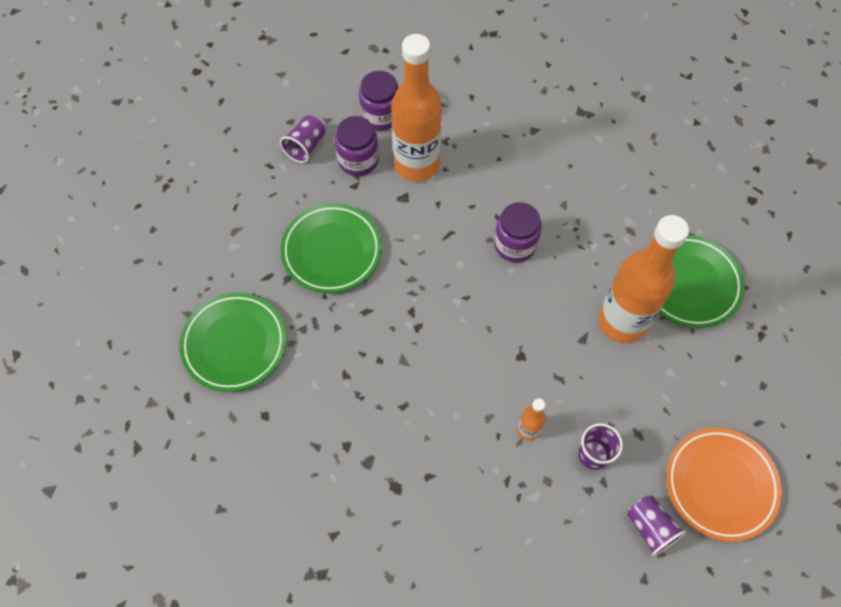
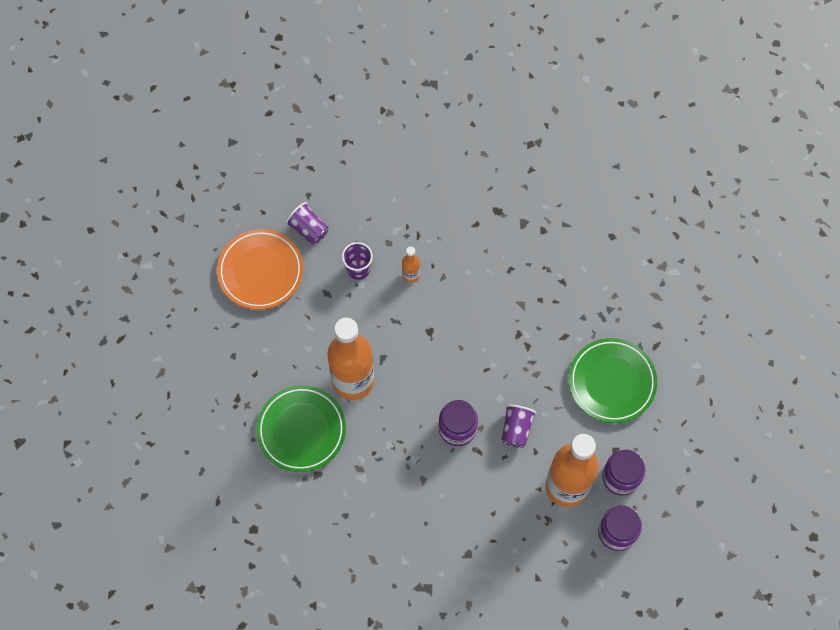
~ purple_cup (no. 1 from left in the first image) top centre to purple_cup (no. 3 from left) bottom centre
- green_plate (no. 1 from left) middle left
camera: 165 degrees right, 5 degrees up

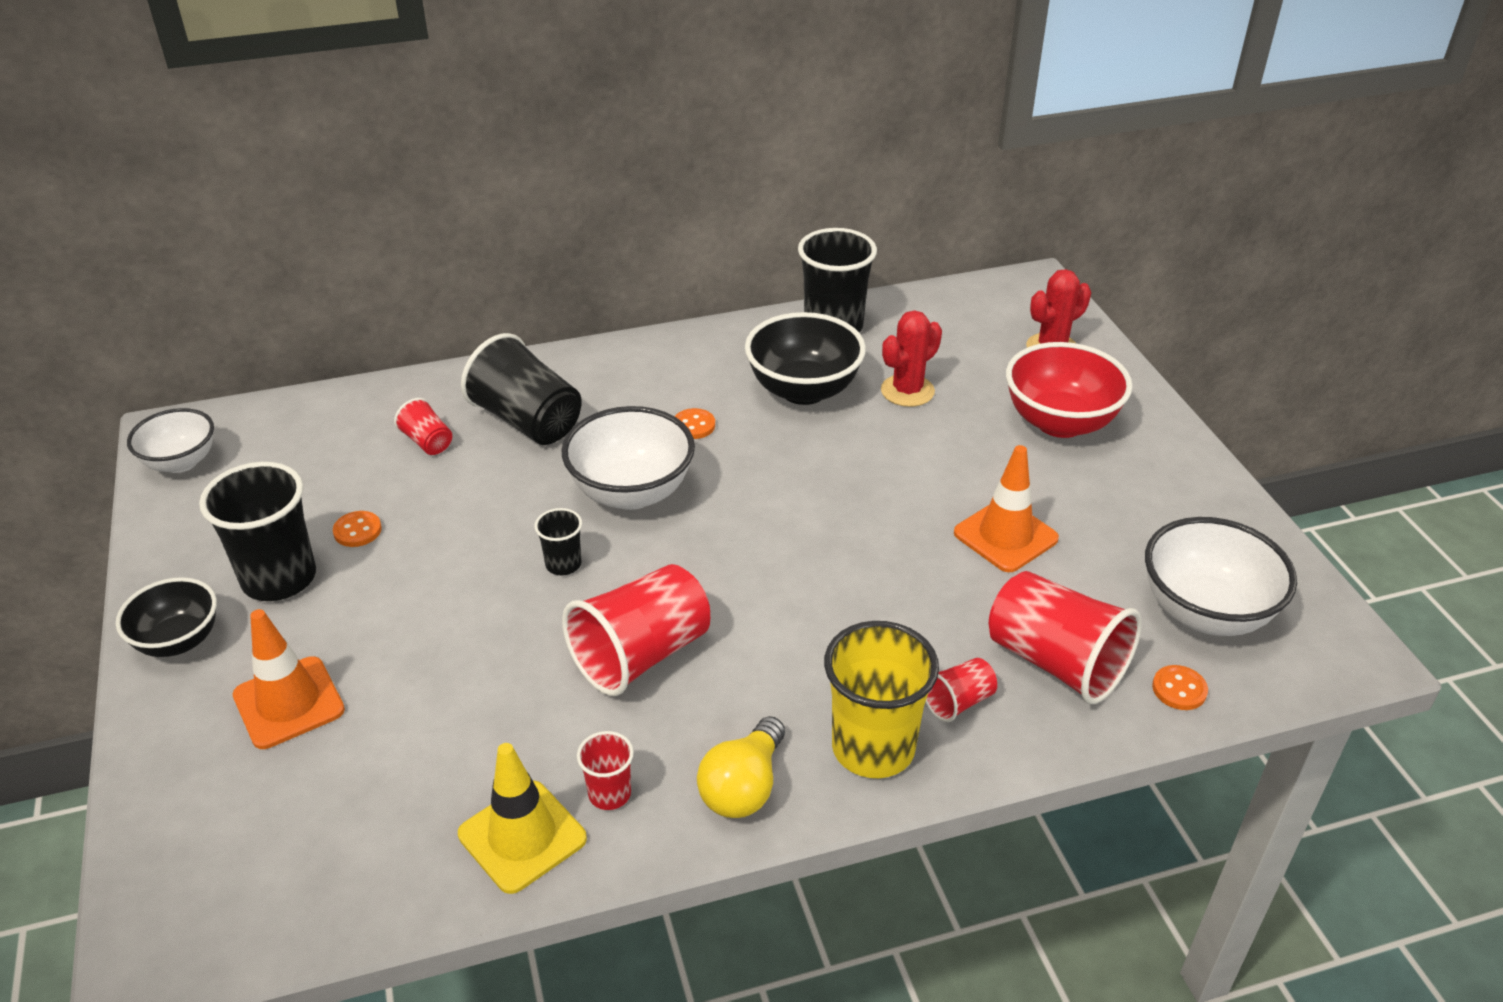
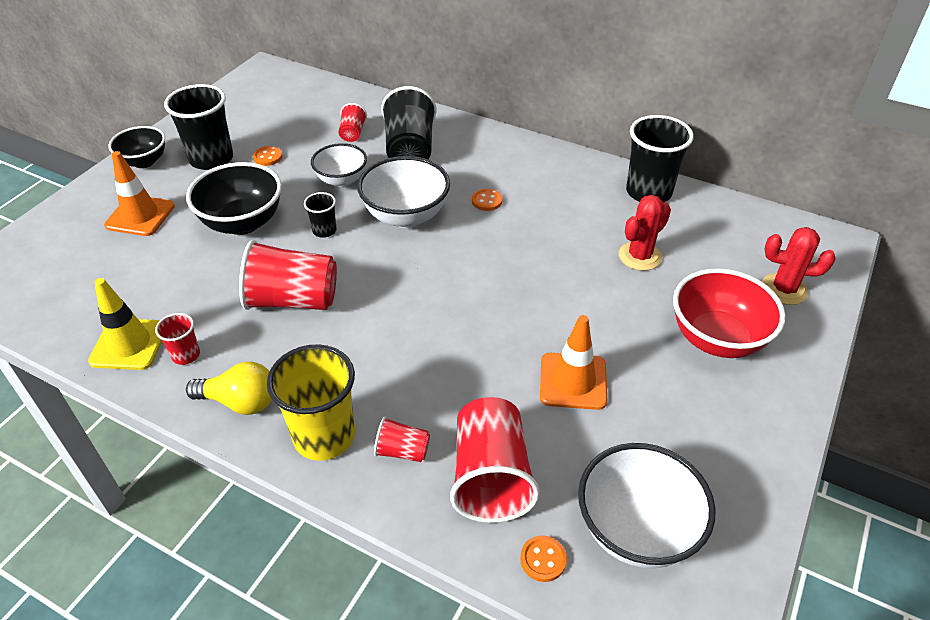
~ red_cactus (no. 1 from left) centre = middle right 45 degrees counterclockwise
~ black_bowl (no. 2 from left) centre to top left
~ white_bowl (no. 1 from left) middle left to top centre
~ yellow_light_bulb bottom centre = middle left 150 degrees counterclockwise
camera: 45 degrees right, 5 degrees up

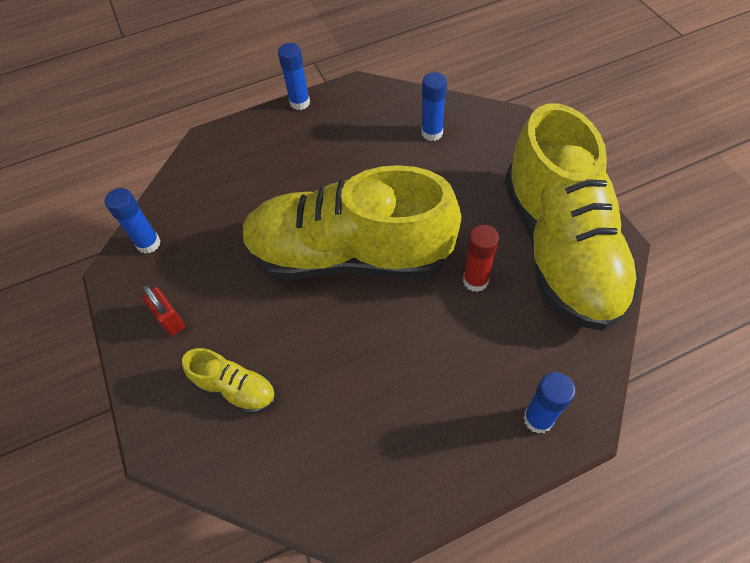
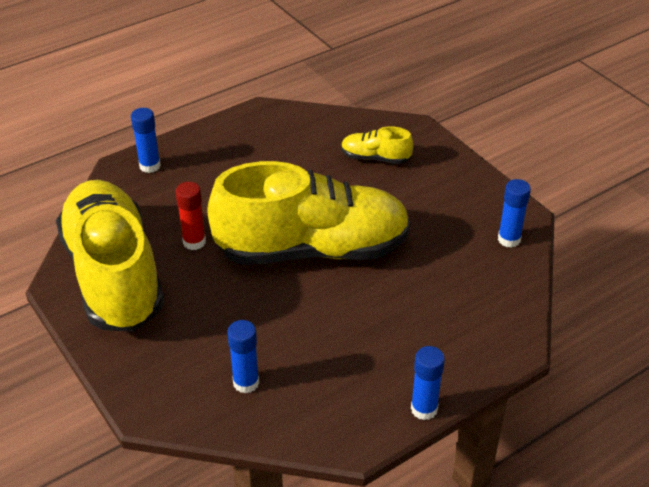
- red_padlock middle left
camera: 165 degrees right, 15 degrees down

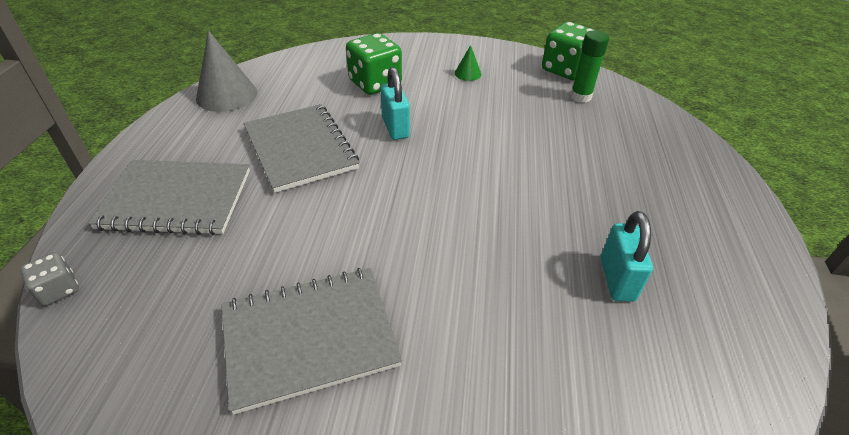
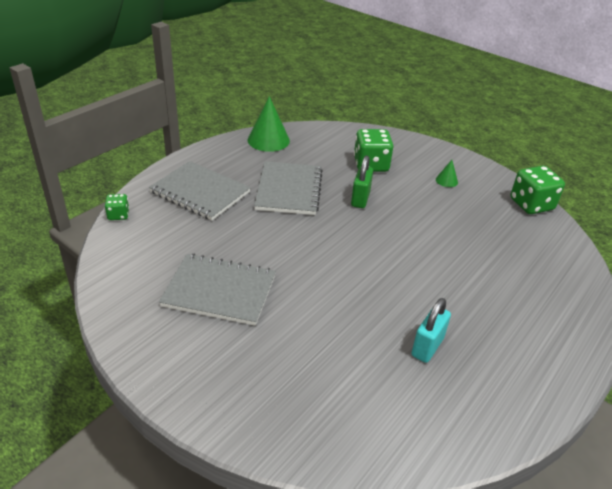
- green_glue_stick top right
~ grey_cone top left to green_cone (no. 1 from left) top centre
~ turquoise_padlock (no. 1 from left) top centre to green_padlock centre
~ grey_dice middle left to green_dice (no. 1 from left) middle left
camera: 30 degrees right, 5 degrees down

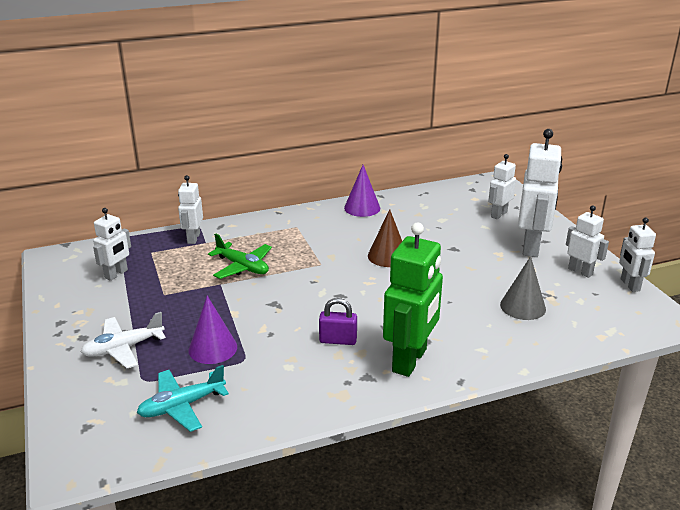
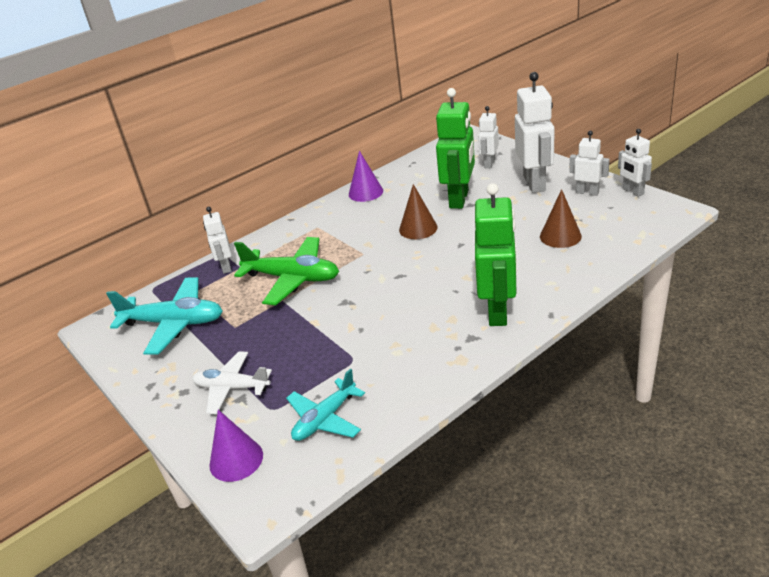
~ white_robot (no. 1 from left) middle left to turquoise_plane (no. 1 from left) middle left
~ green_plane centre = centre x1.53
~ grey_cone middle right to brown_cone (no. 2 from left) middle right
~ purple_cone (no. 1 from left) middle left to bottom left
- purple_padlock centre
~ white_plane bottom left = middle left 60 degrees clockwise
+ green_robot (no. 1 from left) top centre
camera: 15 degrees left, 5 degrees up

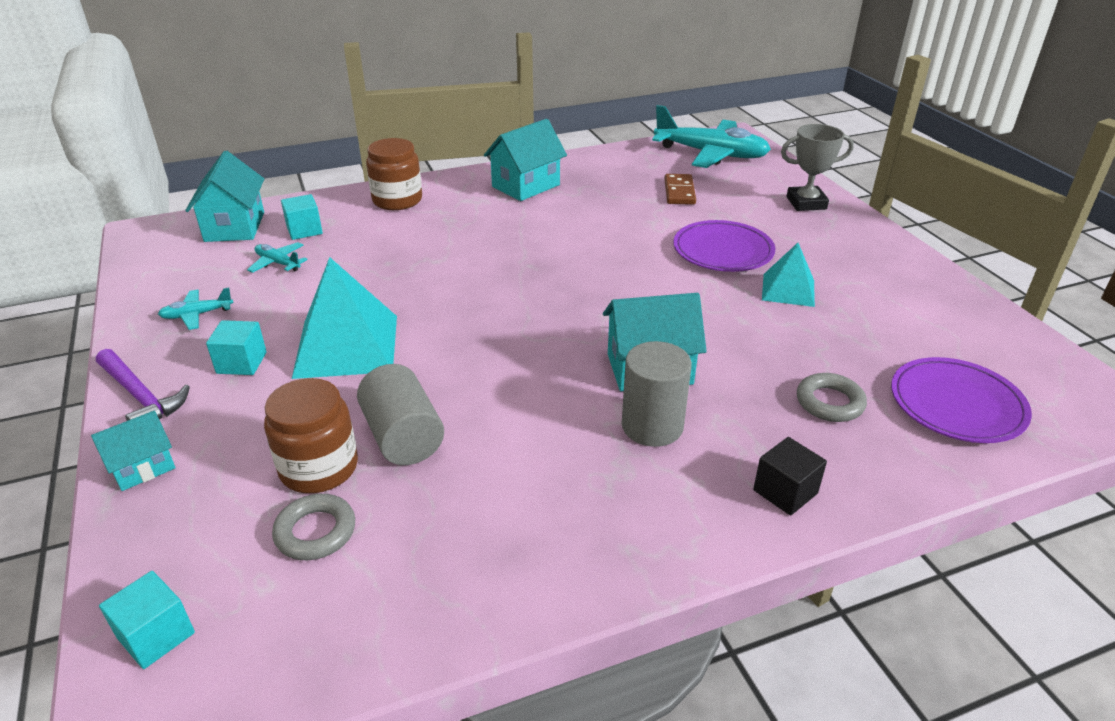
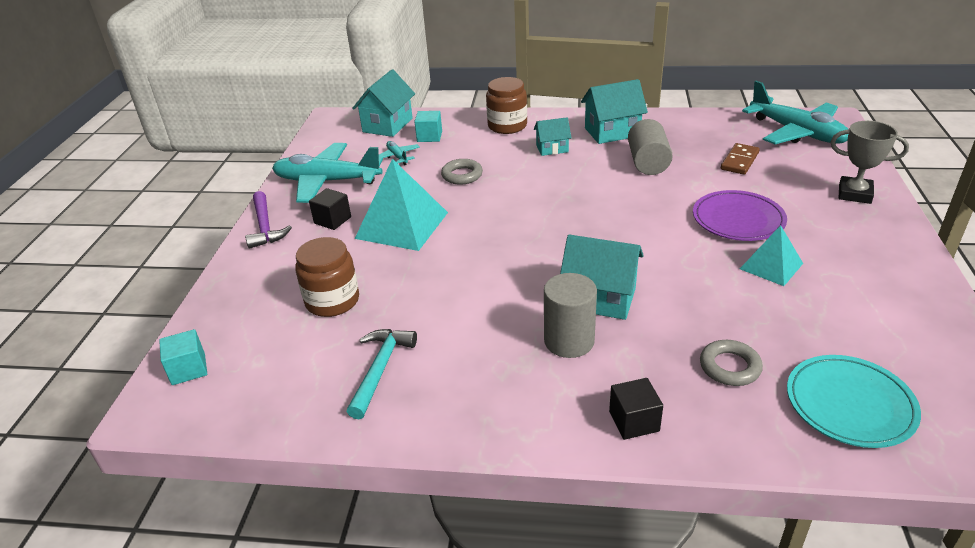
~ turquoise_plane (no. 1 from left) middle left = top centre x2.29
~ turquoise_cube (no. 2 from left) middle left to black_cube (no. 1 from left) centre
~ purple_plate (no. 2 from left) middle right to turquoise_plate bottom right
~ grey_cylinder (no. 1 from left in the first image) centre to grey_cylinder (no. 2 from left) top right
~ turquoise_house (no. 1 from left in the first image) middle left to turquoise_house (no. 2 from left) top centre
~ grey_ring (no. 1 from left) bottom left to top centre
+ turquoise_hammer bottom centre
camera: 30 degrees right, 0 degrees up

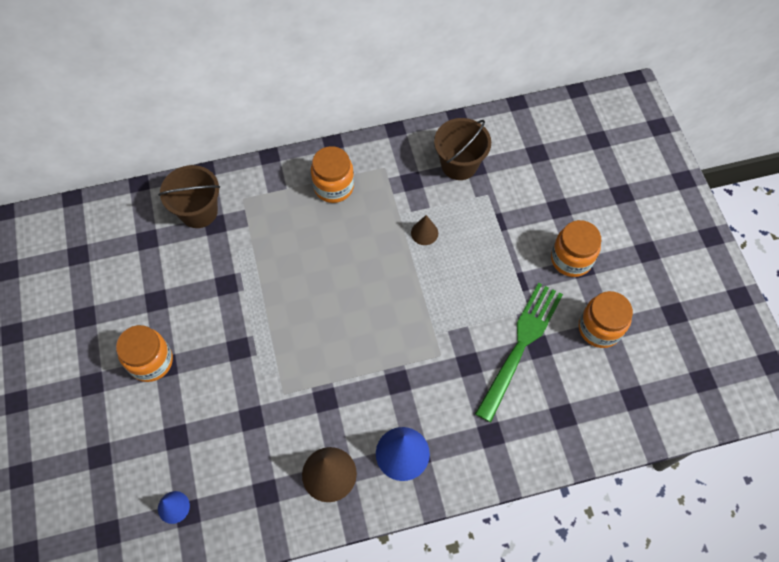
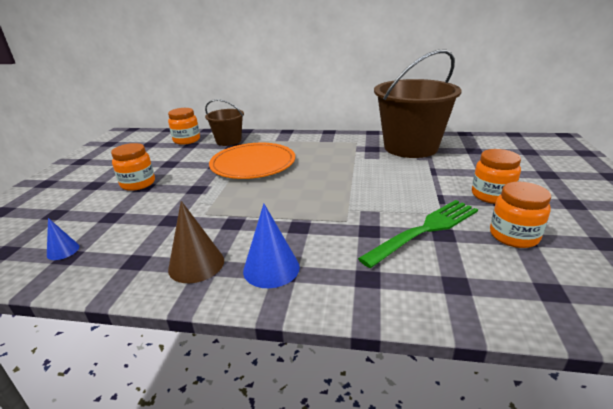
~ brown_bucket (no. 2 from left) top centre = top right x1.92
~ orange_jar (no. 2 from left) top centre to top left
- brown_cone (no. 2 from left) centre
+ orange_plate centre
camera: 25 degrees right, 35 degrees down

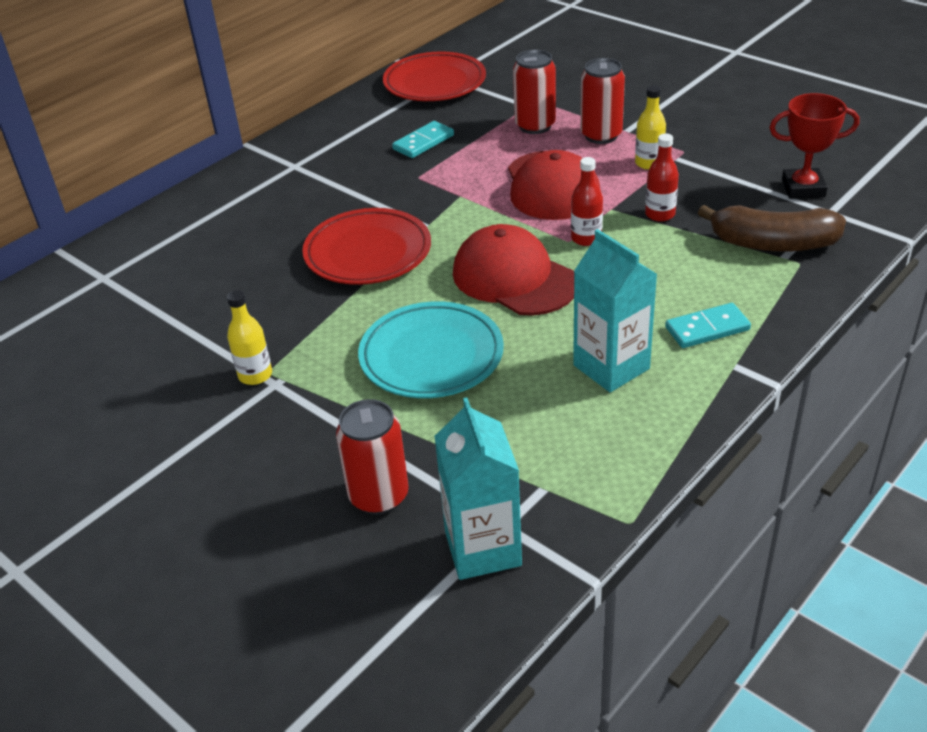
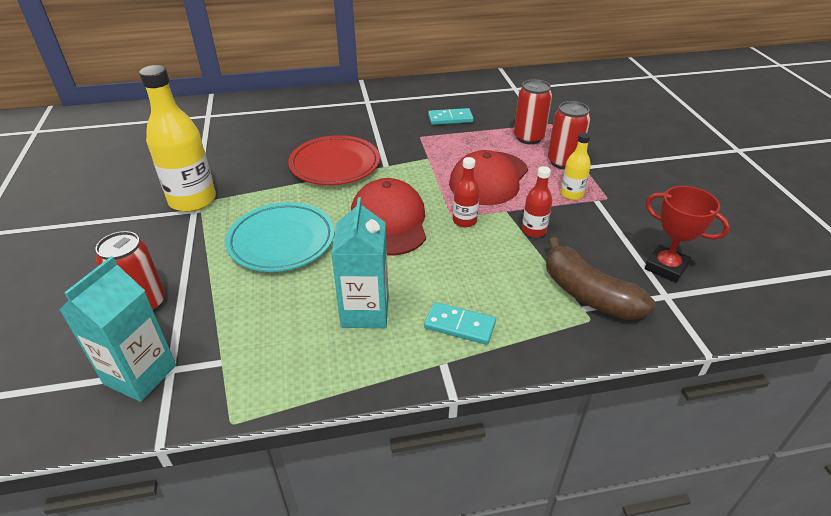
- red_plate (no. 2 from left) top centre
~ yellow_bottle (no. 1 from left) middle left = top left x2.00
camera: 35 degrees right, 0 degrees up

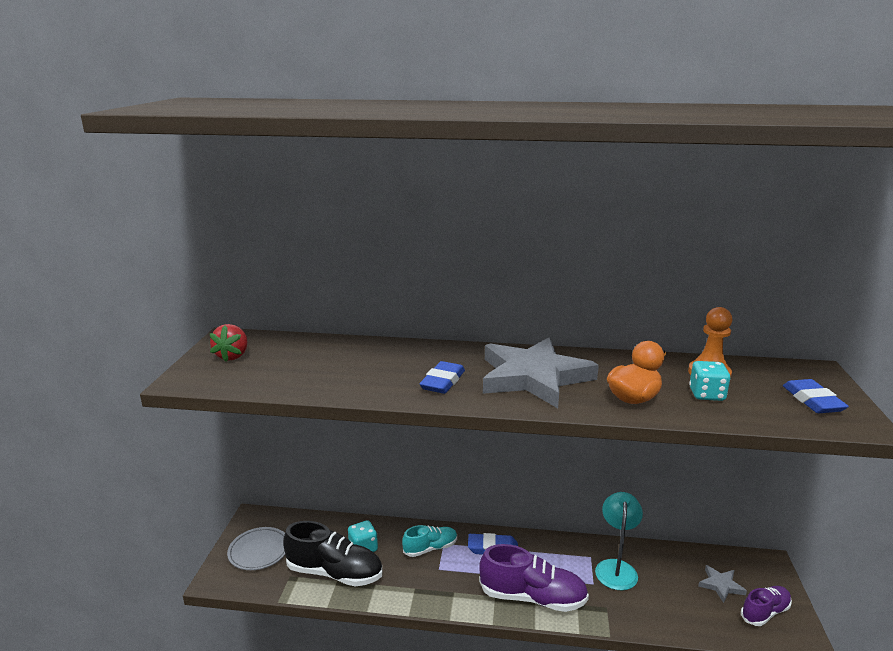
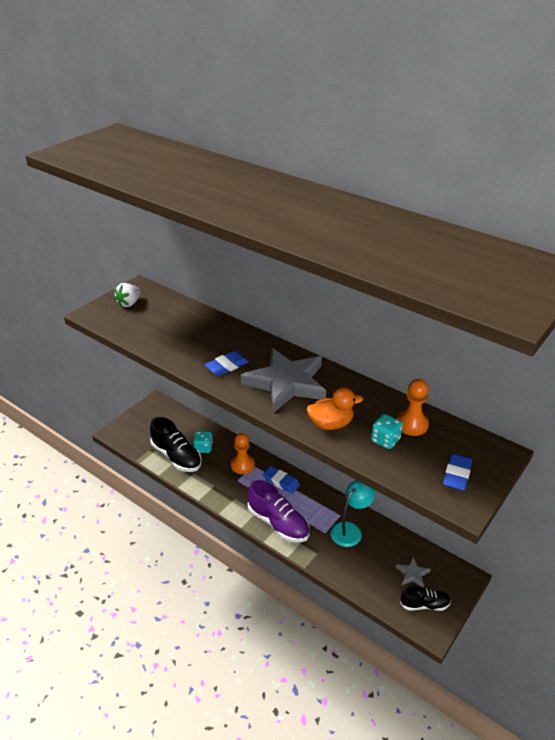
~ red_strawberry middle left to white_strawberry middle left
~ turquoise_shoe bottom centre to orange_pawn (no. 1 from left) centre
- grey_plate bottom left
~ purple_shoe (no. 2 from left) bottom right to black_shoe (no. 2 from left) bottom right
camera: 30 degrees right, 15 degrees up

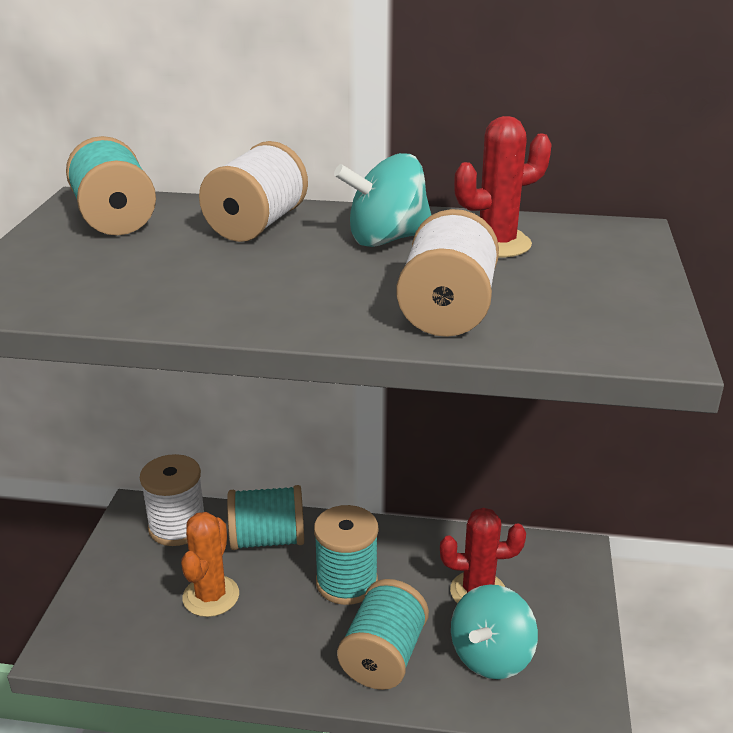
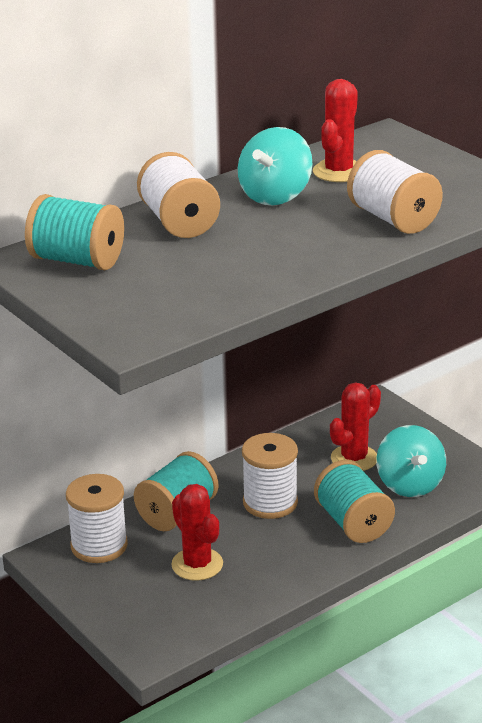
~ turquoise_spool (no. 3 from left) bottom centre to white_spool (no. 3 from left) centre
~ orange_cactus bottom left to red_cactus (no. 1 from left) bottom centre
camera: 45 degrees left, 0 degrees up

